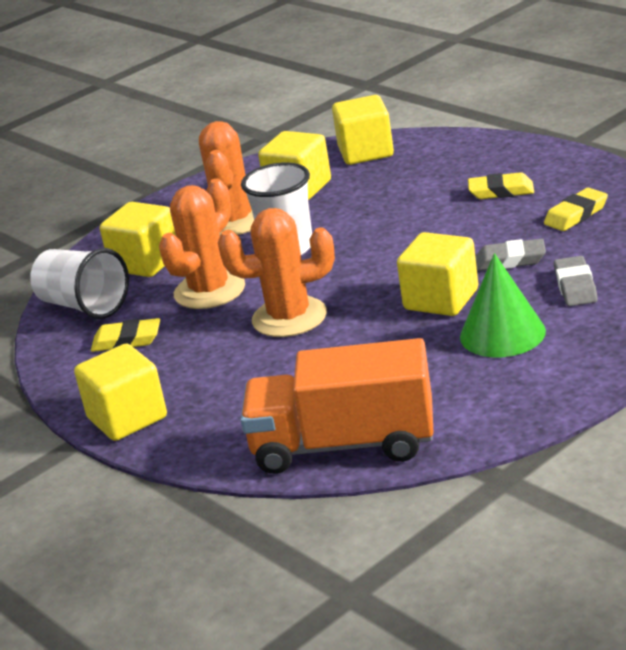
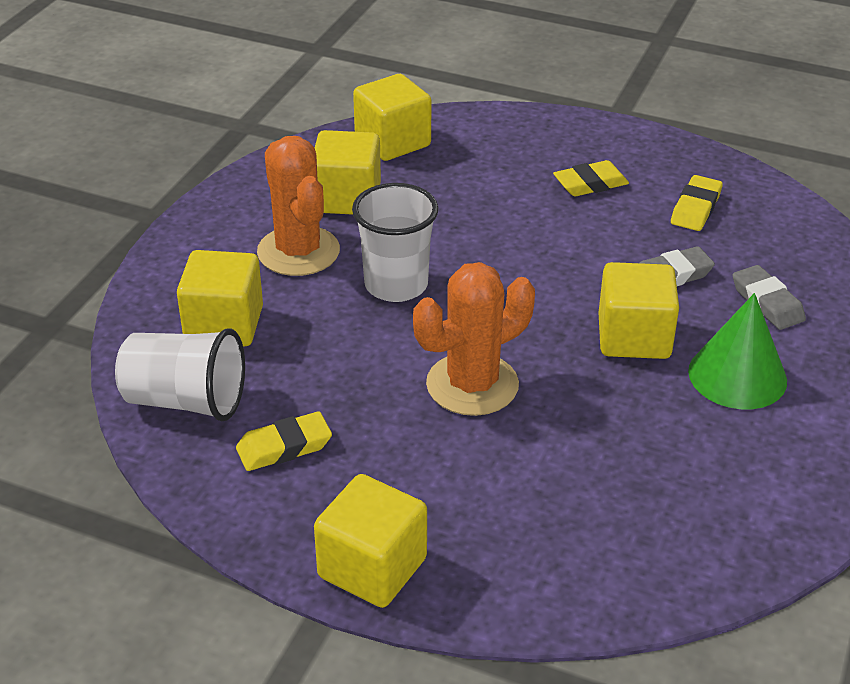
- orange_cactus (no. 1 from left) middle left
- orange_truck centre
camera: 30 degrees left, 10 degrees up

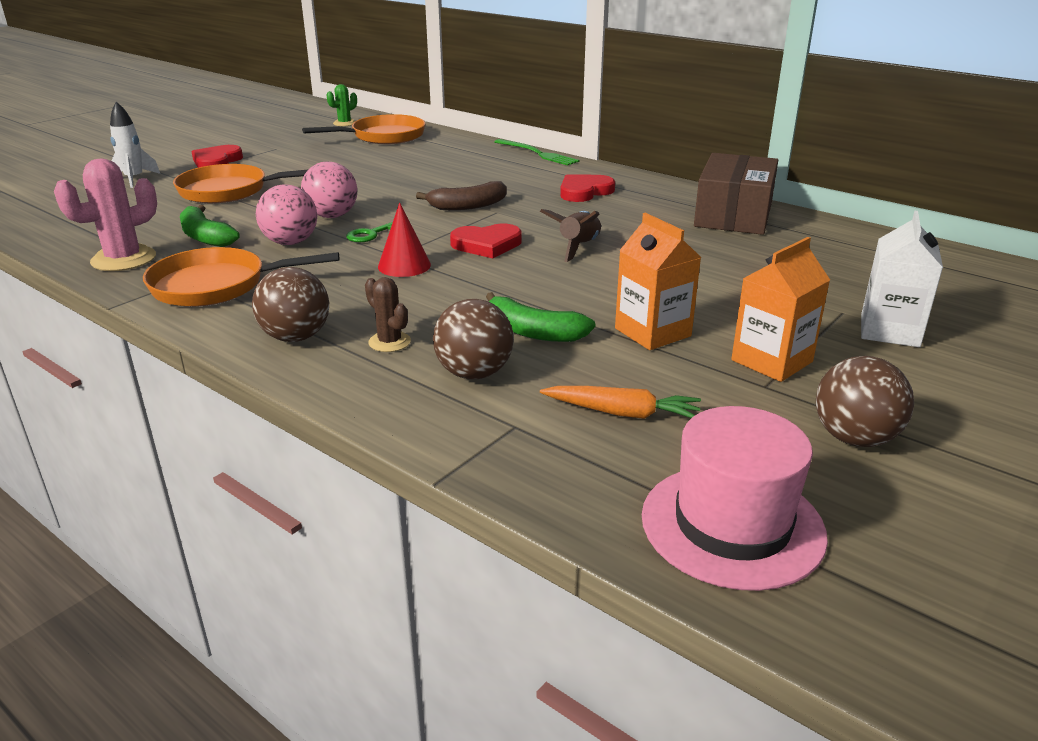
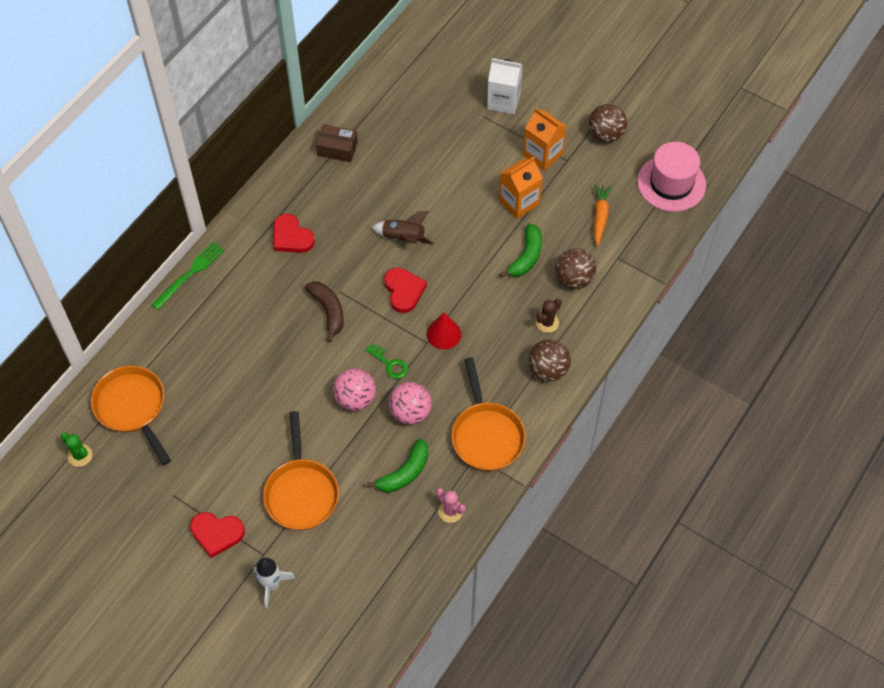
~ brown_box top right = top centre x0.56
~ pink_cactus top left = bottom centre x0.57
camera: 95 degrees left, 30 degrees up

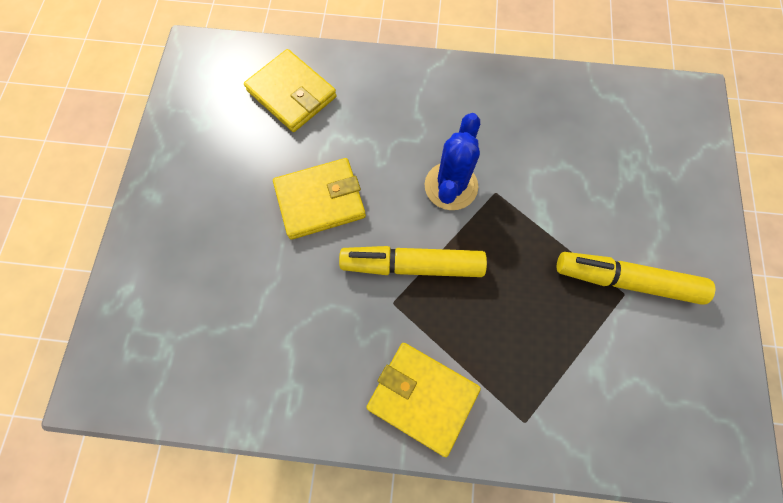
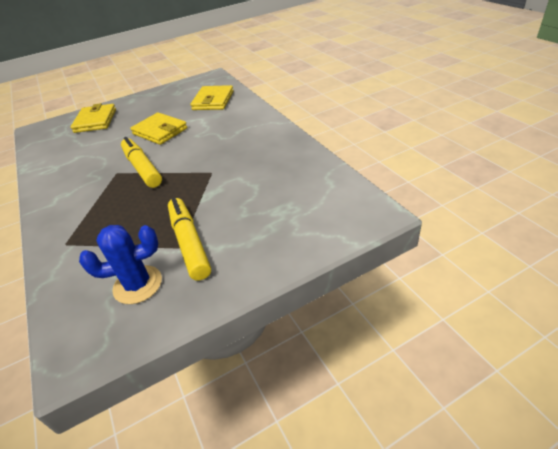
~ blue_cactus top centre to middle left
~ yellow_wallet (no. 3 from left in the first image) bottom centre to yellow_wallet (no. 1 from left) top left
camera: 60 degrees right, 30 degrees down

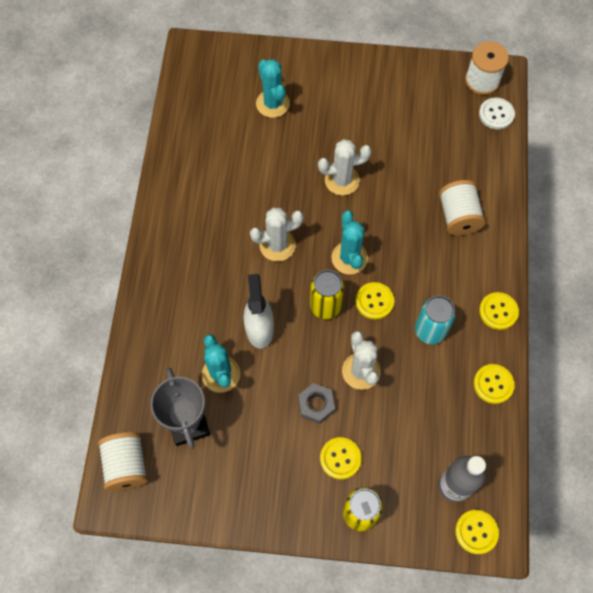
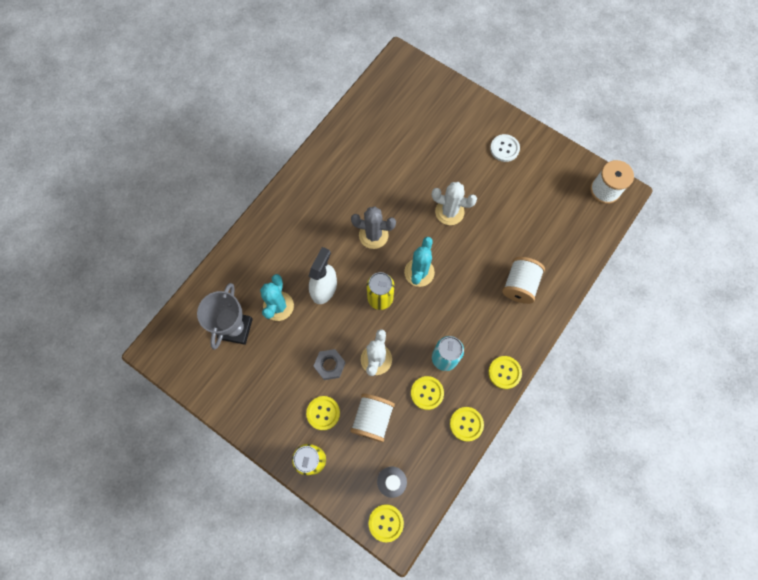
- turquoise_cactus (no. 2 from left) top centre
~ white_button top right to top centre
~ white_cactus (no. 1 from left) centre to grey_cactus centre
~ yellow_button (no. 2 from left in the first image) centre to yellow_button (no. 3 from left) bottom centre
~ white_spool (no. 1 from left) bottom left to bottom centre
camera: 30 degrees right, 5 degrees up

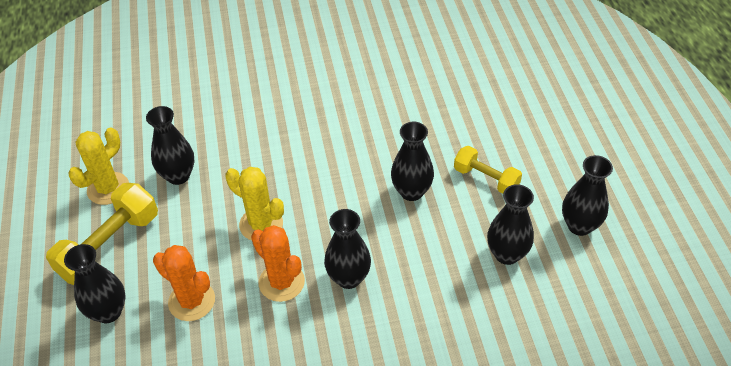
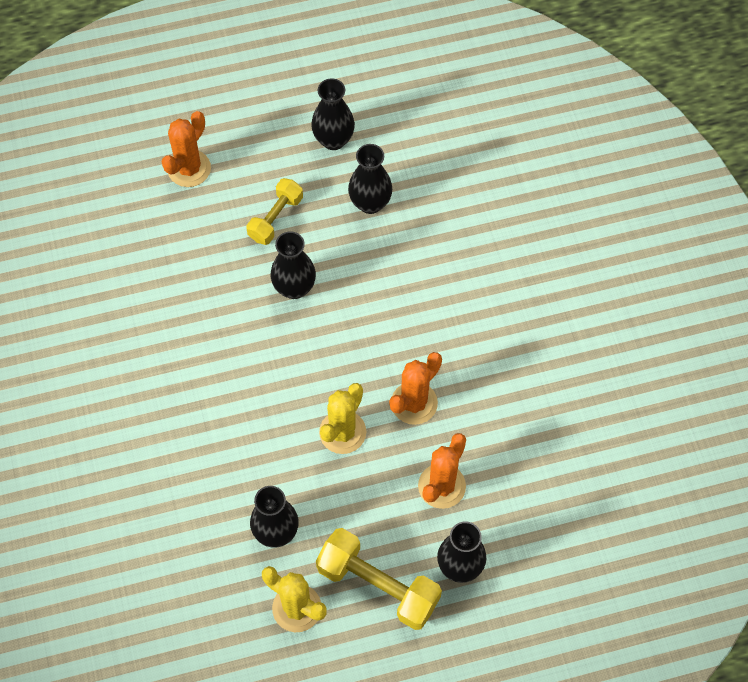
- black_vase (no. 3 from left) bottom centre
+ orange_cactus (no. 1 from left) top left
camera: 95 degrees left, 15 degrees up

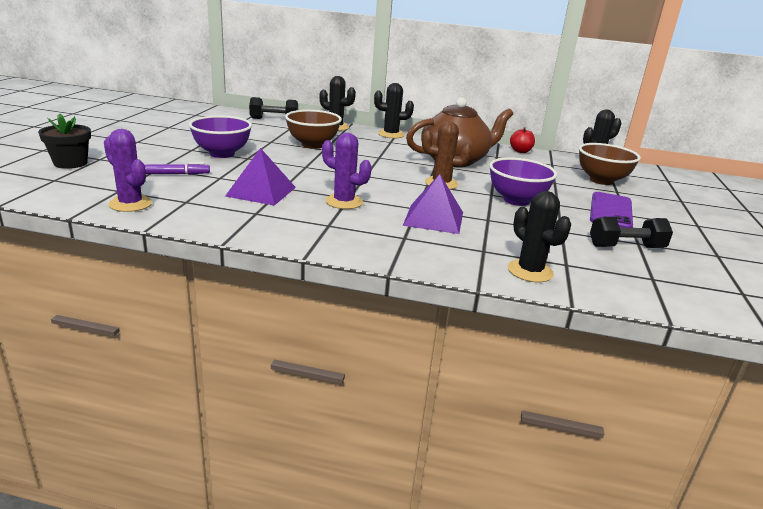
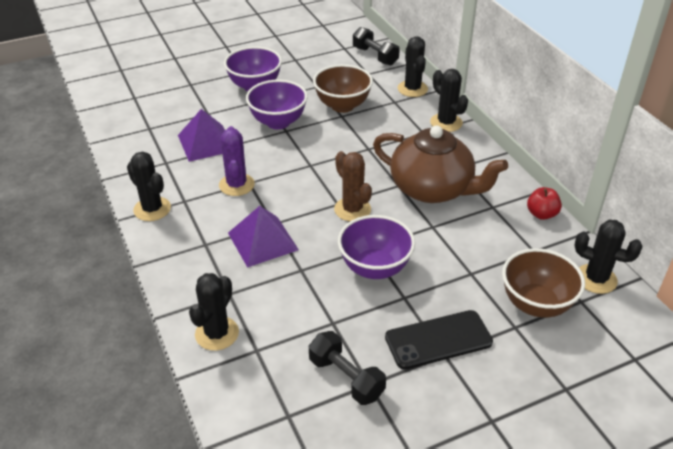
- black_flower_pot top left
- purple_cactus (no. 1 from left) middle left
- purple_marker top left
~ purple_phone middle right to black_phone bottom centre
+ purple_bowl (no. 2 from left) top centre
+ black_cactus (no. 1 from left) middle left
camera: 55 degrees right, 15 degrees up

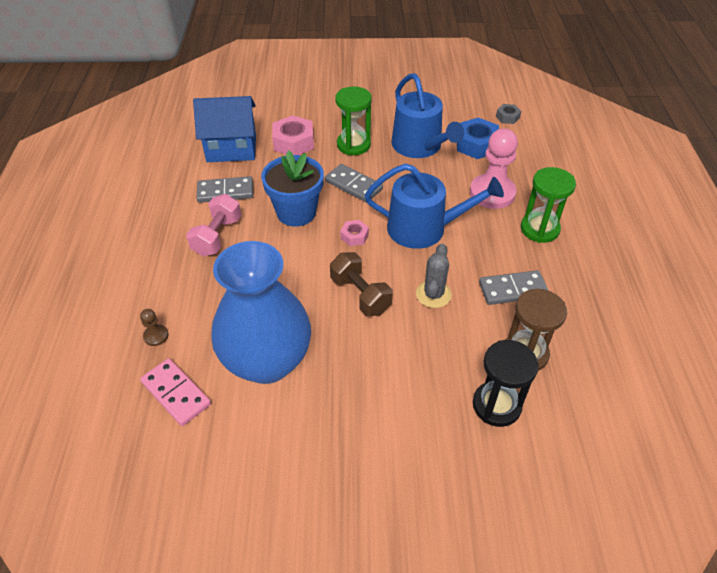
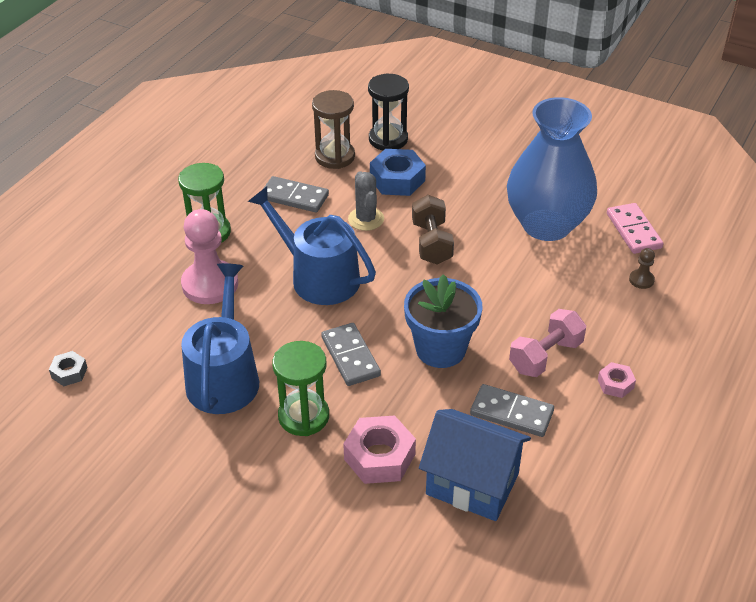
~ blue_nut top right to top centre
~ pink_nut (no. 2 from left) centre to middle right
~ grey_cactus centre = centre 60 degrees counterclockwise
camera: 150 degrees left, 5 degrees down

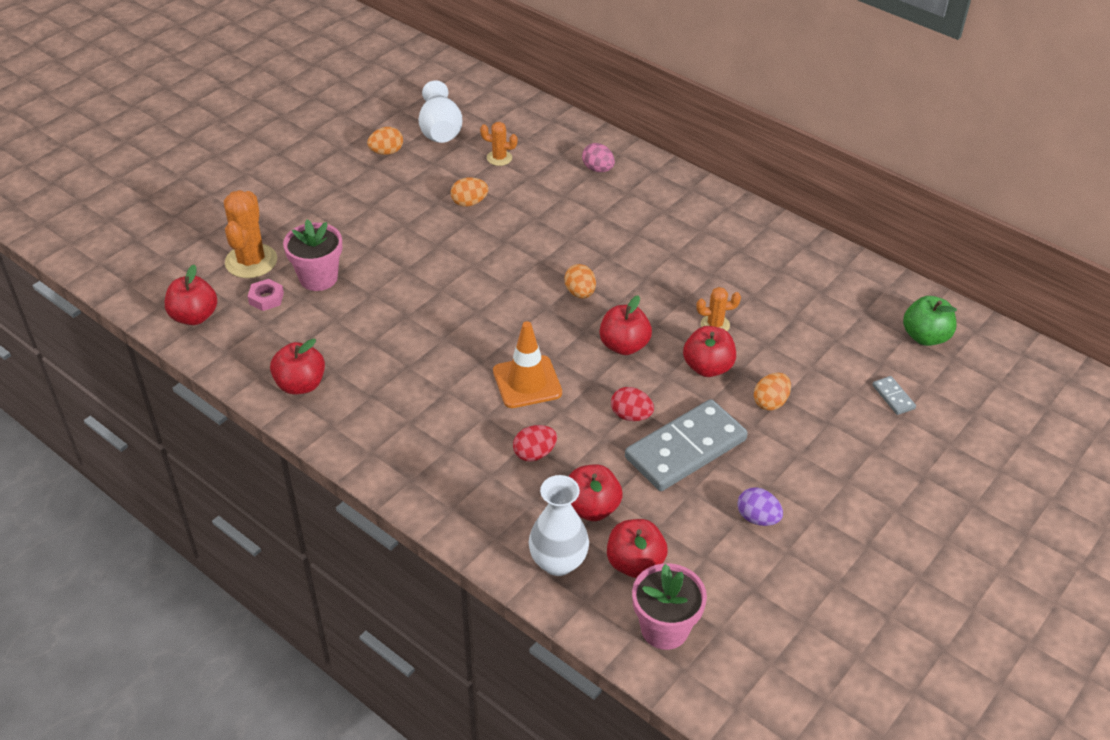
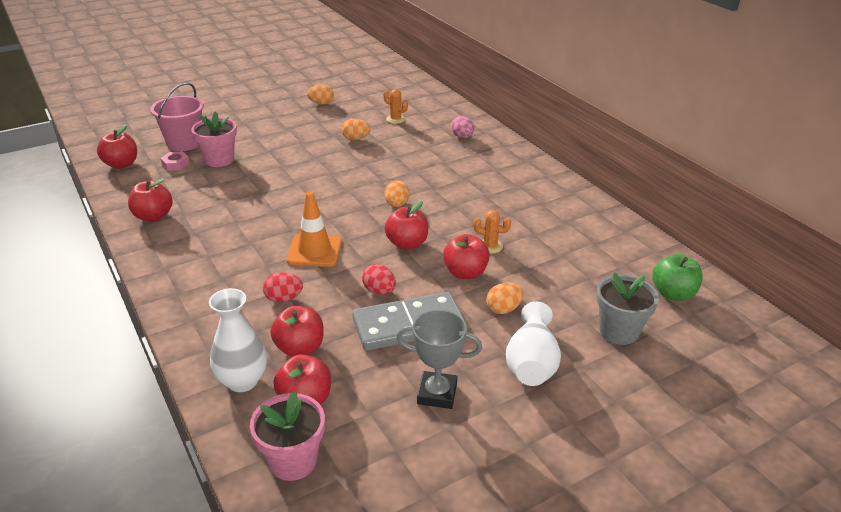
~ white_vase (no. 1 from left in the first image) top centre to white_vase (no. 2 from left) bottom centre
~ orange_cactus (no. 1 from left) top left to pink_bucket top left
~ grey_domino (no. 2 from left) middle right to grey_flower_pot middle right
~ purple_egg bottom right to grey_trophy bottom centre
camera: 20 degrees right, 10 degrees down

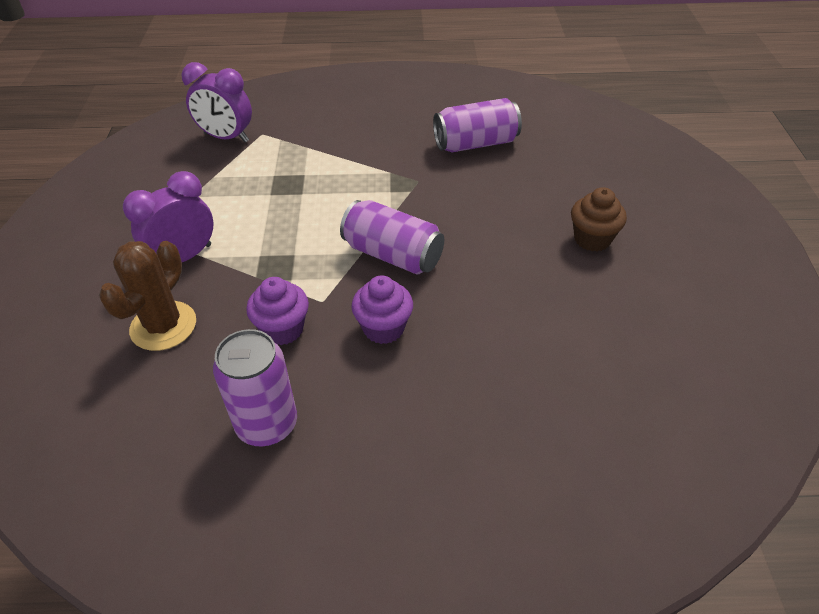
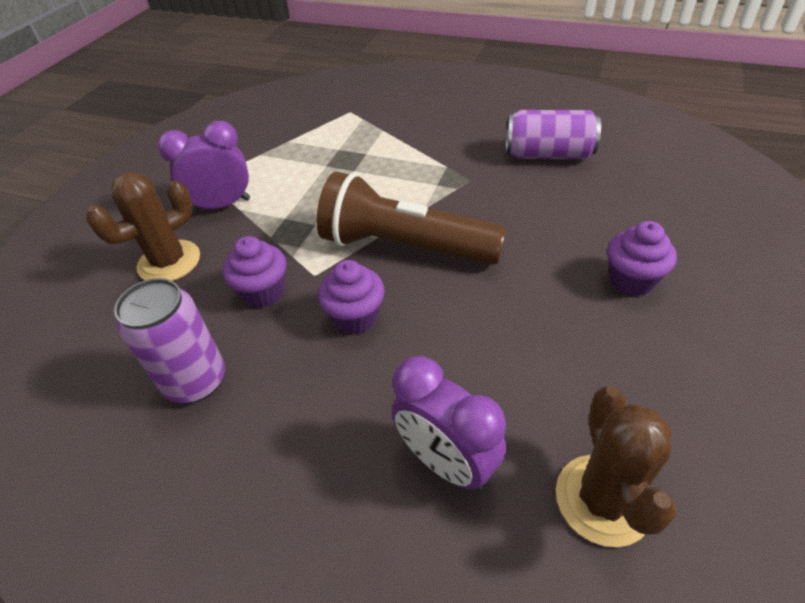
~ purple_clock (no. 2 from left) top left to bottom centre
~ brown_cupcake middle right to purple_cupcake (no. 3 from left) middle right
~ purple_can (no. 2 from left) centre to brown_flashlight centre
+ brown_cactus (no. 2 from left) bottom right
camera: 25 degrees right, 0 degrees up

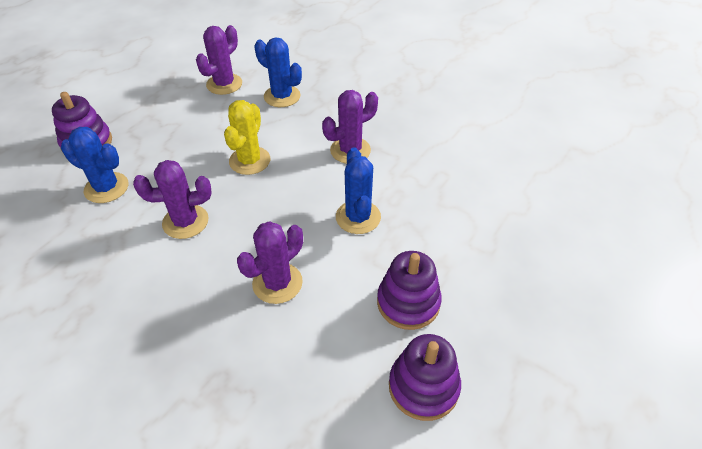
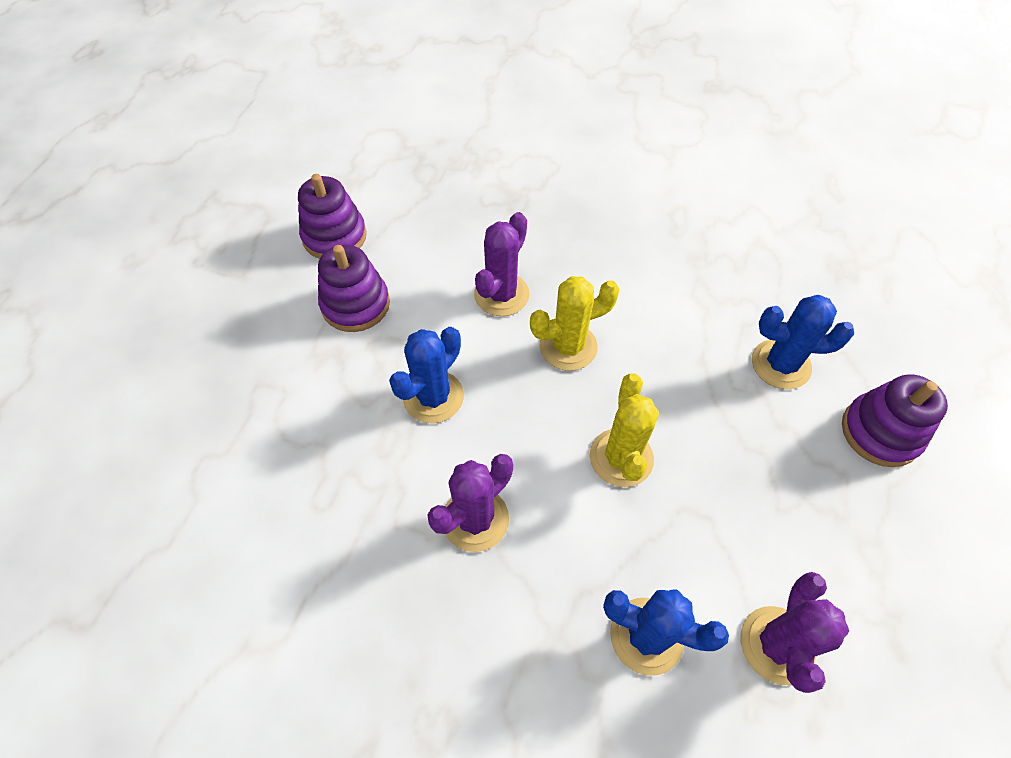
~ blue_cactus (no. 3 from left in the first image) centre = centre 60 degrees clockwise
- purple_cactus (no. 1 from left) middle left
+ yellow_cactus (no. 1 from left) centre
camera: 165 degrees right, 10 degrees up

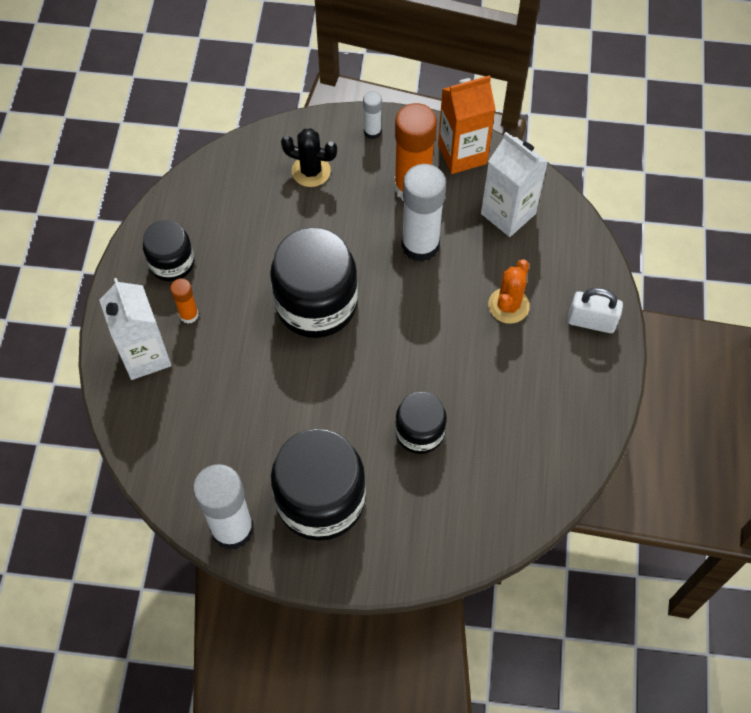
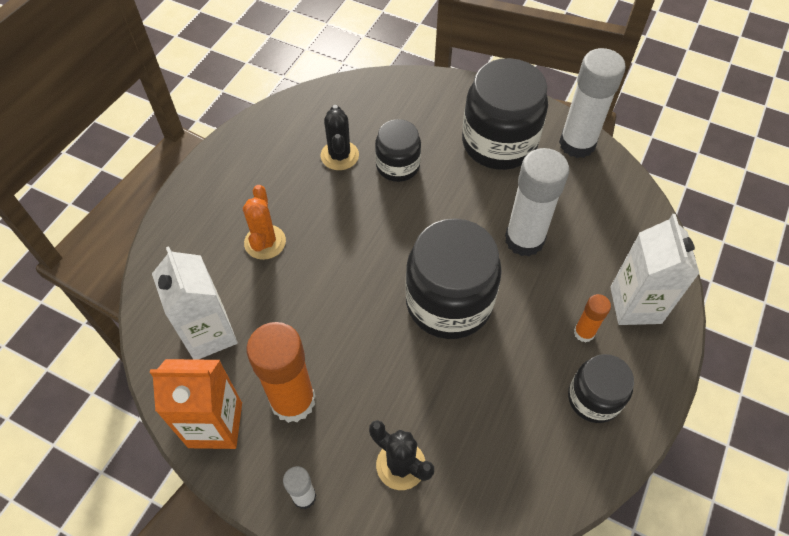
~ white_glue_stick (no. 3 from left in the first image) top centre to white_glue_stick (no. 2 from left) middle right
~ orange_cactus middle right = centre 45 degrees counterclockwise
- white_padlock middle right
+ black_cactus (no. 1 from left) top centre
camera: 160 degrees left, 5 degrees down

